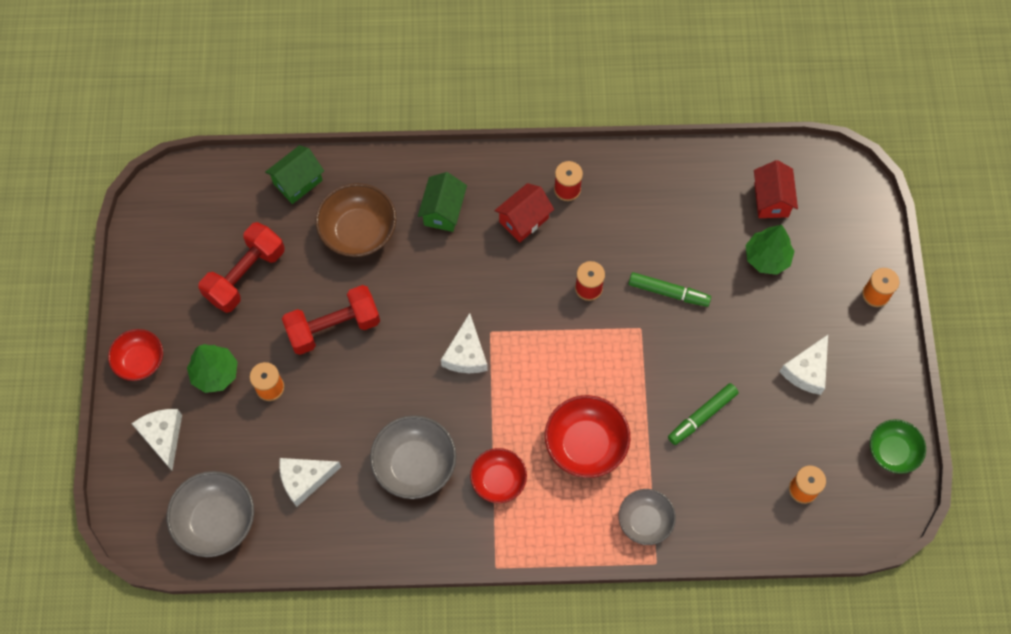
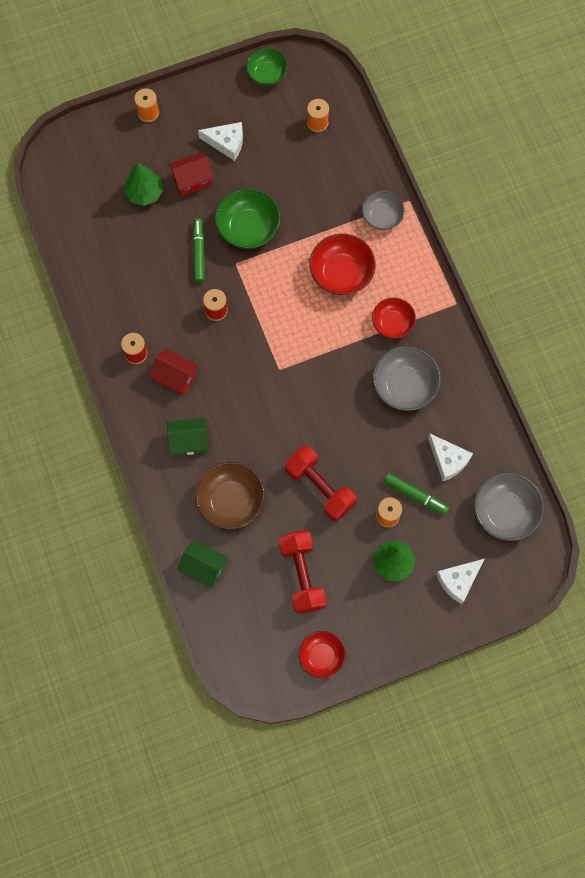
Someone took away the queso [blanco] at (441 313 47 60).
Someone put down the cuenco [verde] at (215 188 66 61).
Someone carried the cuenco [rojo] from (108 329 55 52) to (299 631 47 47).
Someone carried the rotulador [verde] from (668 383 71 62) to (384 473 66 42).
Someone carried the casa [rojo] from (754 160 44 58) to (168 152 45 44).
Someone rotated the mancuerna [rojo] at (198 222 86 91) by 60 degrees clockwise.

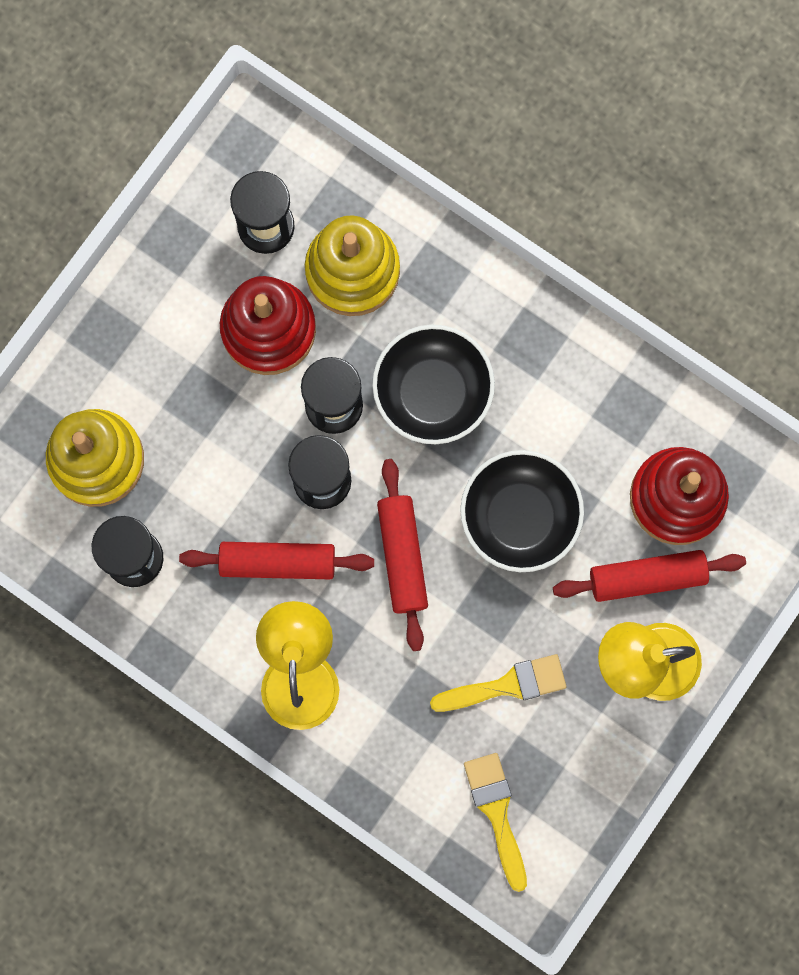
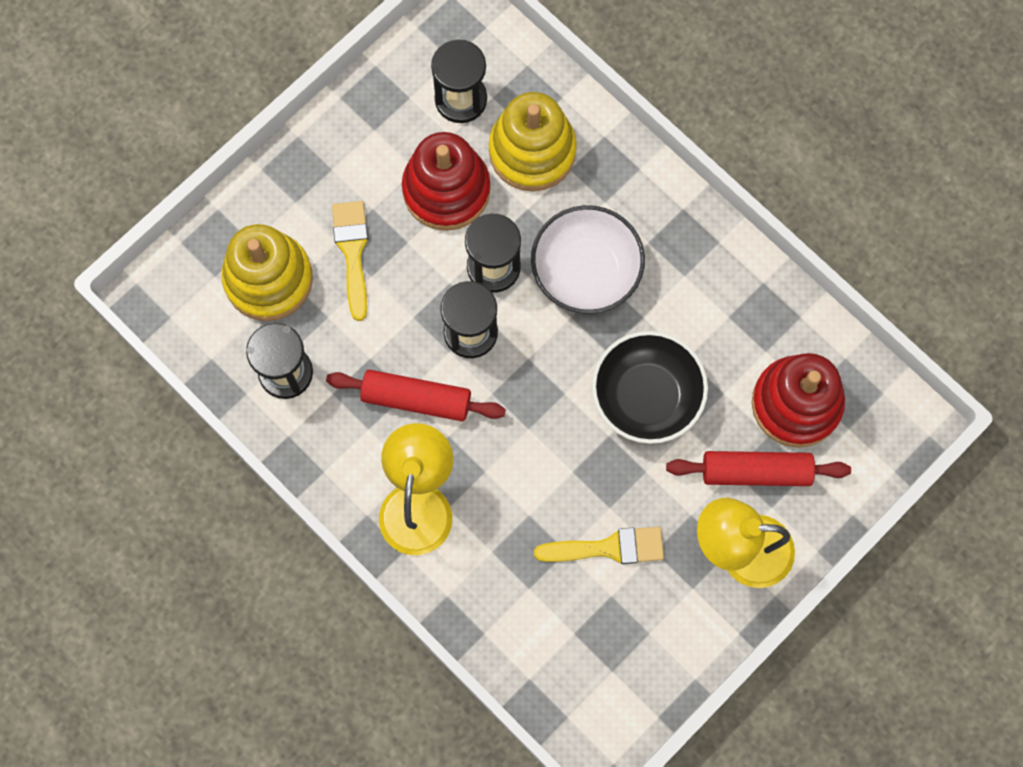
Someone took away the rodillo [rojo] at (377 459 51 192).
Someone carried the pincel [amarillo] from (464 753 63 139) to (332 201 36 120).
Someone repainted the cuenco [negro] at (372 325 123 119), which became the cuenco [blanco] at (531 205 114 109).

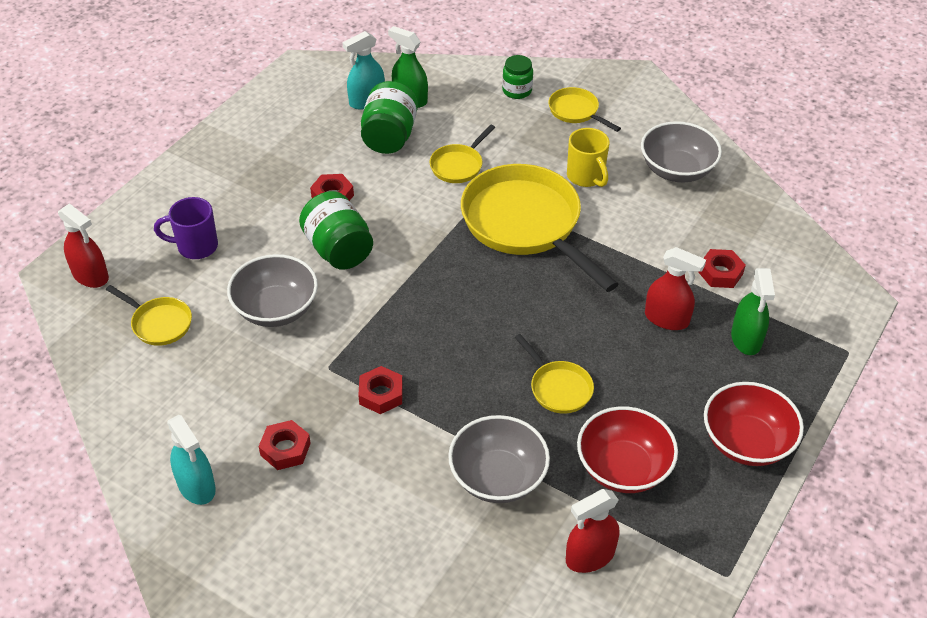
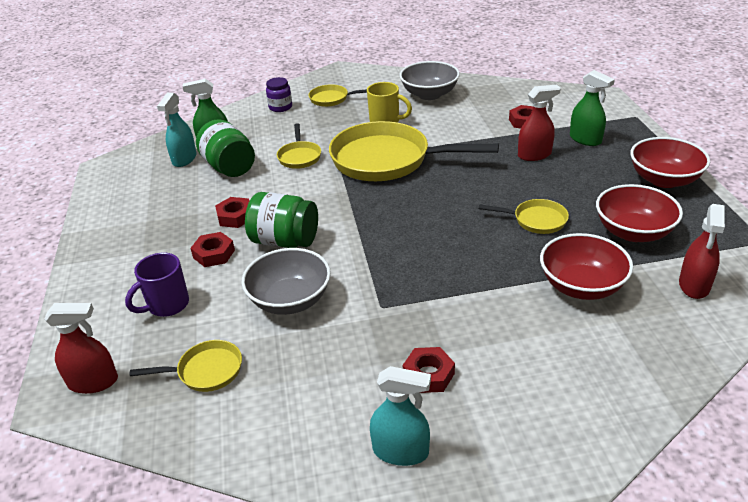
Someone carried the tuerca [rojo] from (358 366 45 48) to (191 232 44 35).
Someone repainted the cuenco [gris] at (448 415 102 88), which became the cuenco [rojo] at (540 233 93 67).
Someone repainted the tarro [verde] at (502 55 31 44), which became the tarro [morado] at (266 77 26 35).

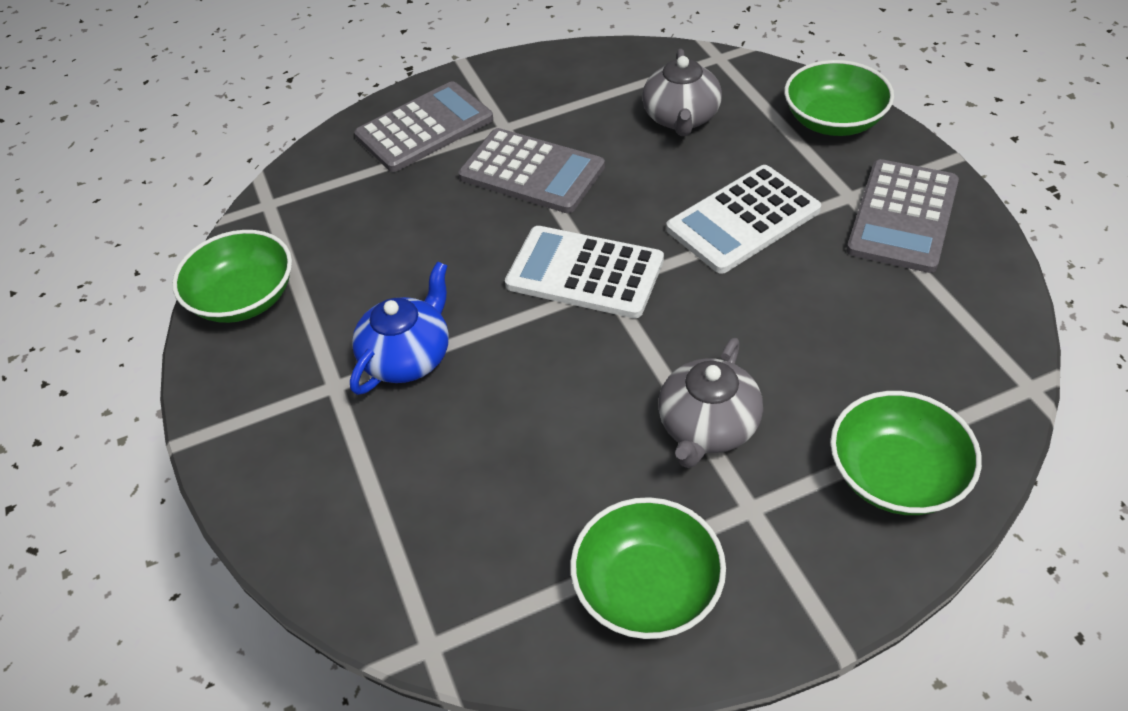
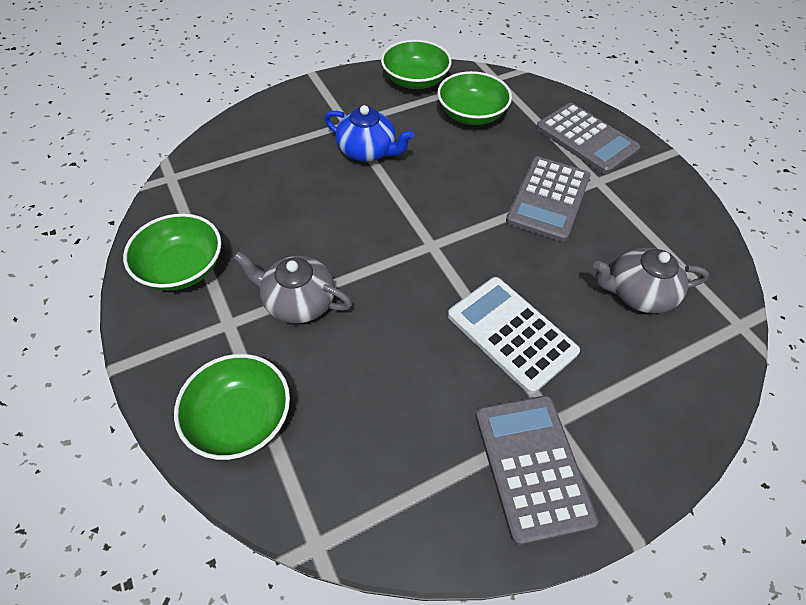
Someone took away the calculadora [blanco] at (505 226 159 92).
Someone carried the cuenco [verde] from (784 60 110 76) to (437 71 75 54).
Someone rotated the calculadora [gris] at (847 159 112 114) by 60 degrees clockwise.

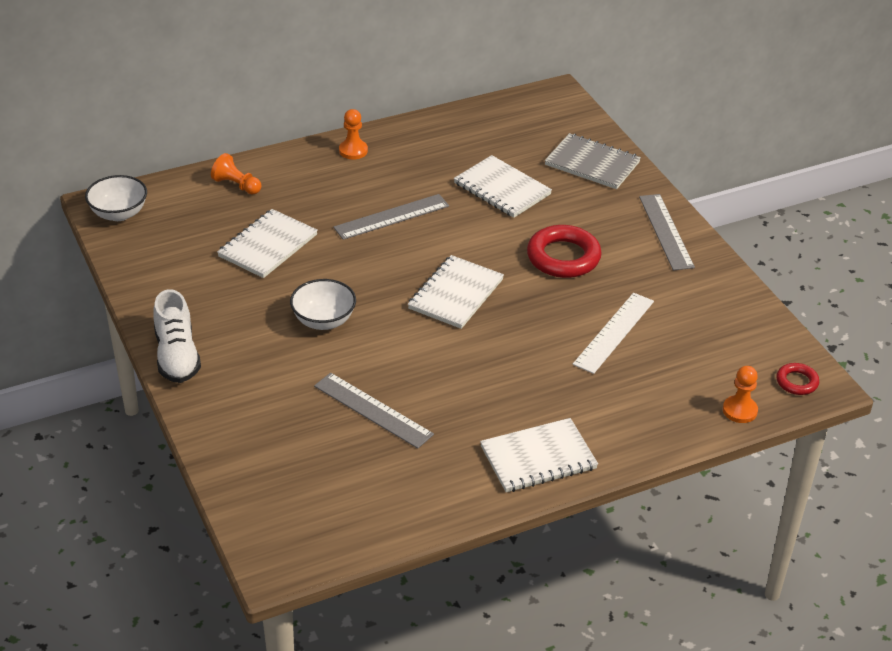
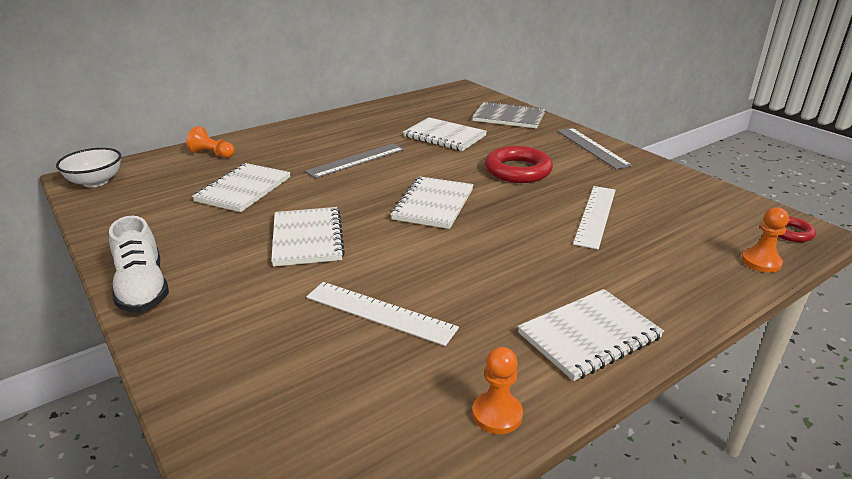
Someone carried the peón [naranja] from (339 109 29 51) to (472 347 51 87).
Someone swapped the cuenco [blanco] at (290 279 66 51) for the cuaderno [blanco] at (271 207 74 60).
Someone repainted the regla [gris] at (314 373 120 76), which became the regla [blanco] at (306 282 153 64).

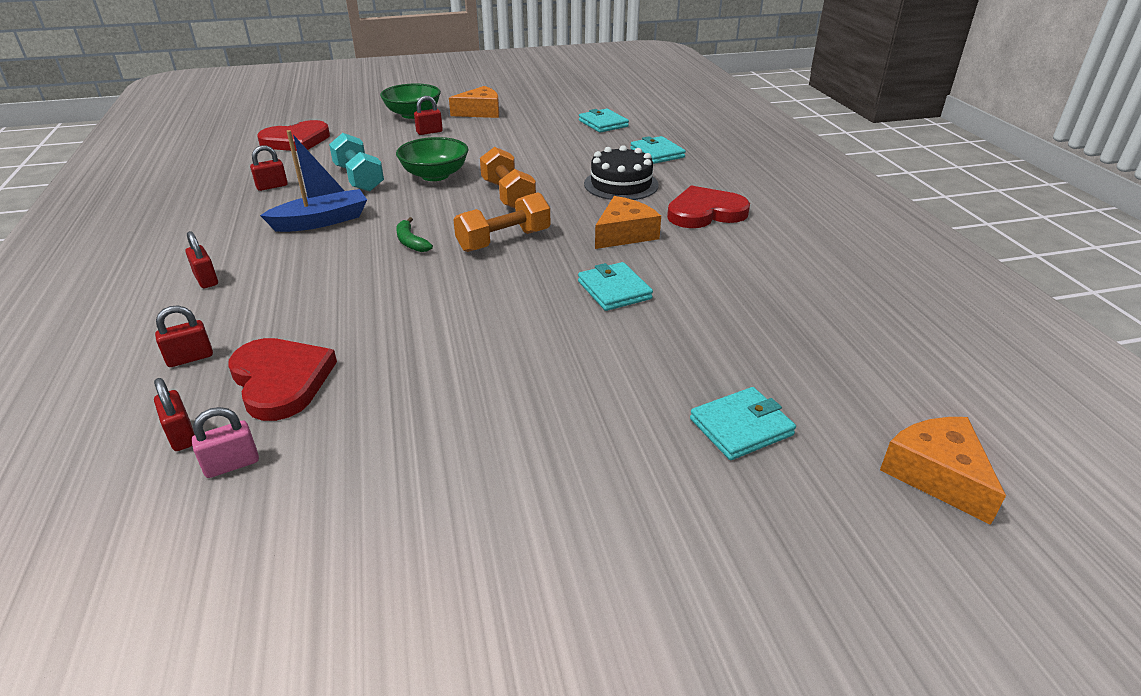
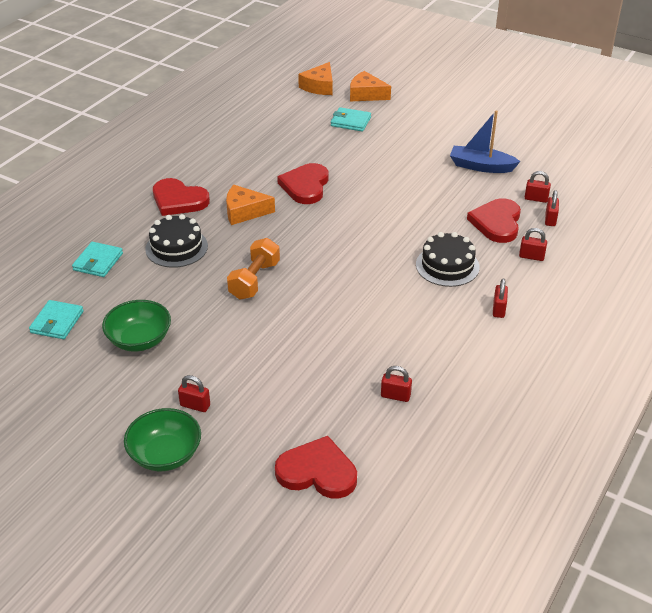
Someone took away the mancuerna [turquesa] at (329 133 55 59).
Someone took away the plátano [verde] at (396 217 37 35).
Someone took away the mancuerna [naranja] at (453 192 97 60).
Someone put down the tarta [negro] at (416 232 64 55).
Someone carried the barco [azul] from (260 130 107 102) to (450 110 71 63).
Someone carried the cuenco [verde] from (396 137 73 44) to (102 300 69 52).
Someone carried the queso [naranja] from (449 86 50 32) to (350 71 41 30).
Someone swapped the cartera [turquesa] at (578 262 75 49) for the corazón [rojo] at (277 163 52 41).
Someone repainted the candado [rosa] at (192 407 67 71), which became the candado [rojo] at (525 171 26 32).

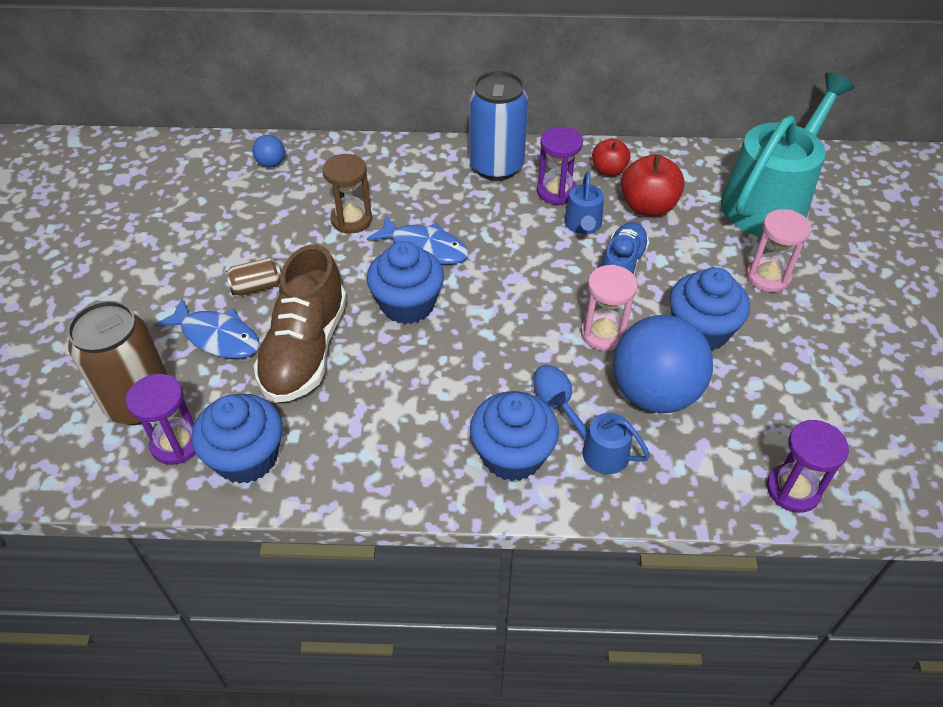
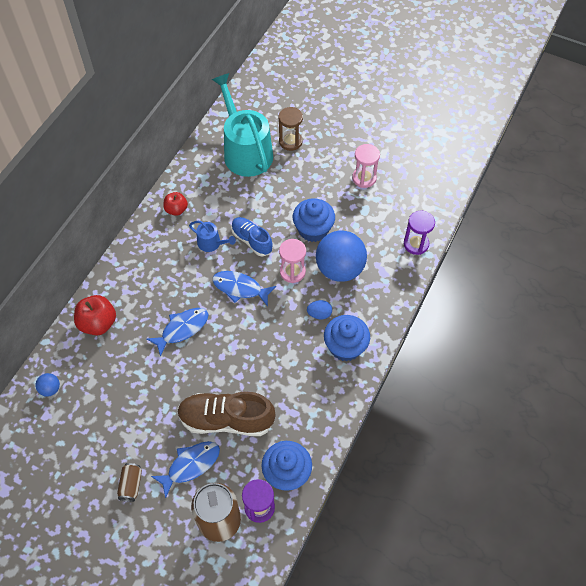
Someone took away the magdalena [azul] at (367 241 77 83).
Someone took away the lata [azul] at (469 71 59 110).
Someone took away the reloj de arena [morado] at (537 127 46 78).
Someone took away the regadera [azul] at (551 391 99 83).
Someone put down the pez [azul] at (212 271 64 36).
Someone carried the lata [marrón] from (225 257 56 38) to (117 463 25 39).
Someone carried the reloj de arena [marrón] from (322 154 50 80) to (279 107 24 44).
Someone carried the manzana [rojo] from (621 154 64 62) to (74 295 42 40).
Someone carried the reloj de arena [rosa] from (746 209 65 83) to (352 144 28 44).
Someone rotated the zapato [marrón] at (254 244 93 159) by 150 degrees clockwise.

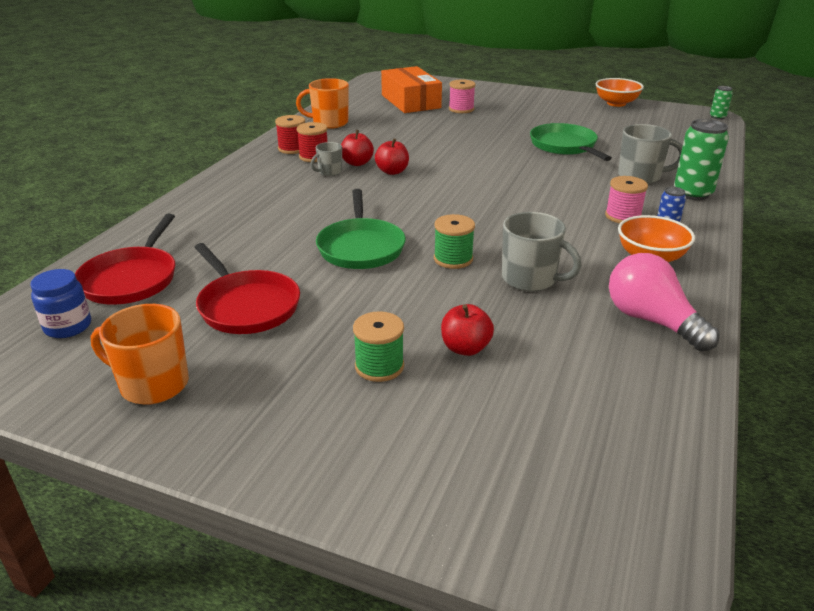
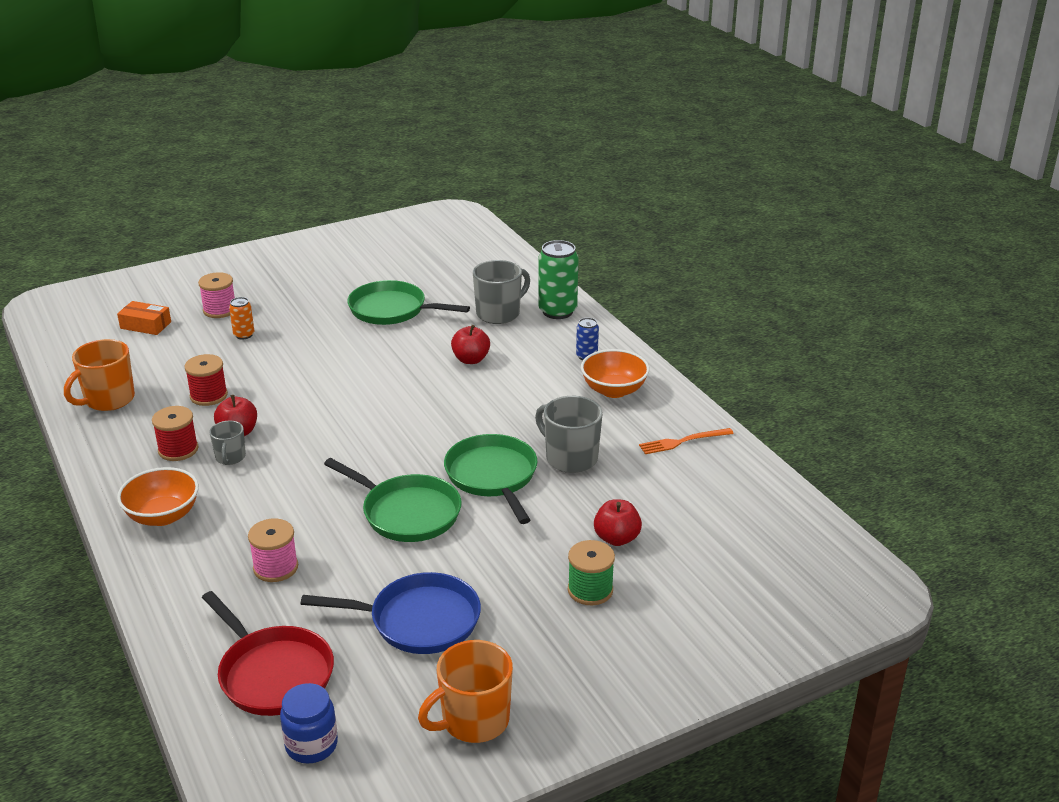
Someone took away the lata [verde] at (710 86 23 34).
Someone put down the lata [naranja] at (229 297 25 43).
Someone carried the carrete [rojo] from (275 115 30 39) to (184 354 44 52).
Someone carried the manzana [rojo] from (375 138 34 37) to (451 325 39 39).
Someone carried the cuenco [naranja] from (596 78 48 29) to (117 467 82 59).
Someone carried the carrete [rosa] from (605 176 43 47) to (248 518 50 64).
Someone swapped the carrete [verde] at (434 214 41 55) for the sartén [verde] at (444 434 94 90).
Someone swapped the bombilla [rosa] at (609 253 111 98) for the tenedor [naranja] at (639 428 95 26).
Someone repainted the sartén [rojo] at (194 243 106 91), which became the sartén [azul] at (301 572 180 82).
Someone rotated the taza [gris] at (502 212 79 80) by 120 degrees counterclockwise.
Someone scaled the caja [naranja] at (381 66 61 47) by 0.50.

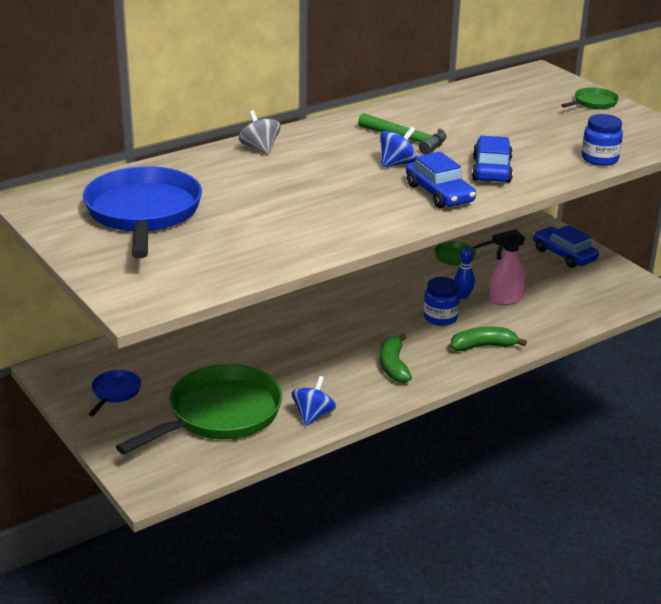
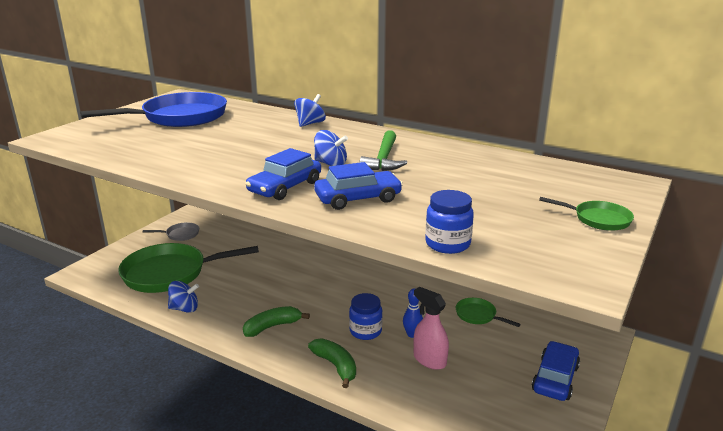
Someone repainted the sartén [azul] at (88 370 53 46), which became the sartén [gris] at (143 222 56 19).
Someone repainted the peonza [gris] at (239 110 42 45), which became the peonza [azul] at (294 94 32 33).
Someone rotated the sartén [verde] at (116 364 166 90) by 150 degrees clockwise.

